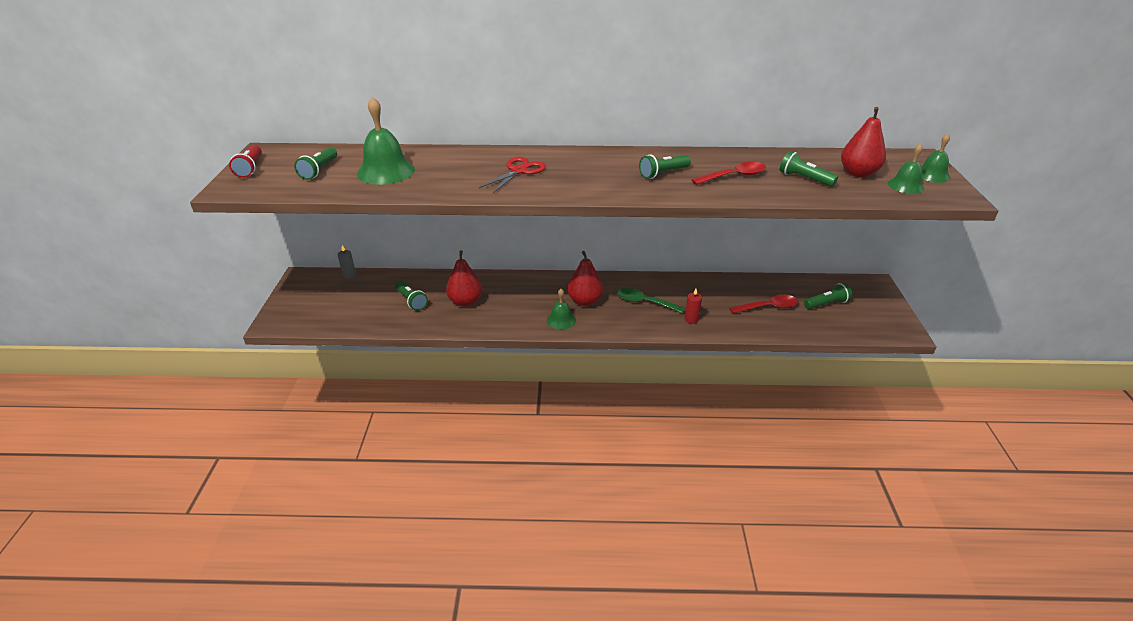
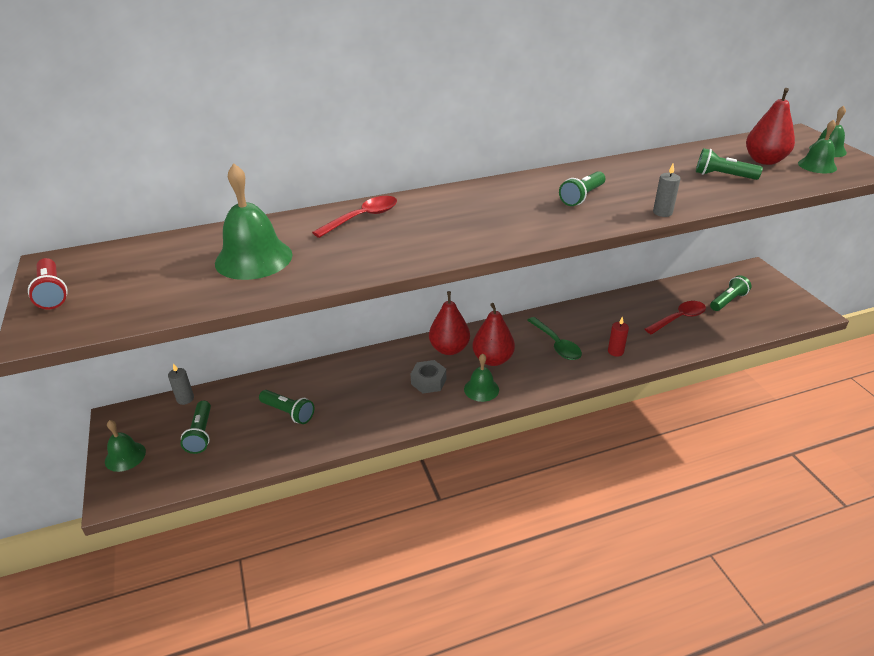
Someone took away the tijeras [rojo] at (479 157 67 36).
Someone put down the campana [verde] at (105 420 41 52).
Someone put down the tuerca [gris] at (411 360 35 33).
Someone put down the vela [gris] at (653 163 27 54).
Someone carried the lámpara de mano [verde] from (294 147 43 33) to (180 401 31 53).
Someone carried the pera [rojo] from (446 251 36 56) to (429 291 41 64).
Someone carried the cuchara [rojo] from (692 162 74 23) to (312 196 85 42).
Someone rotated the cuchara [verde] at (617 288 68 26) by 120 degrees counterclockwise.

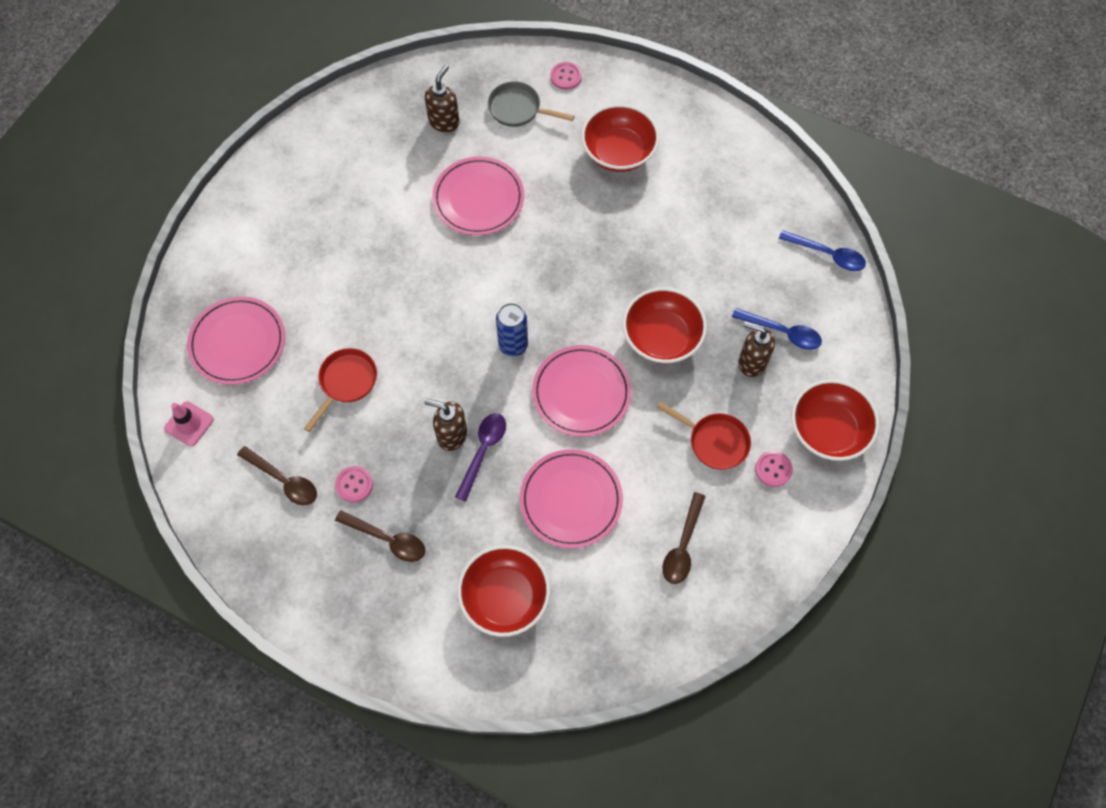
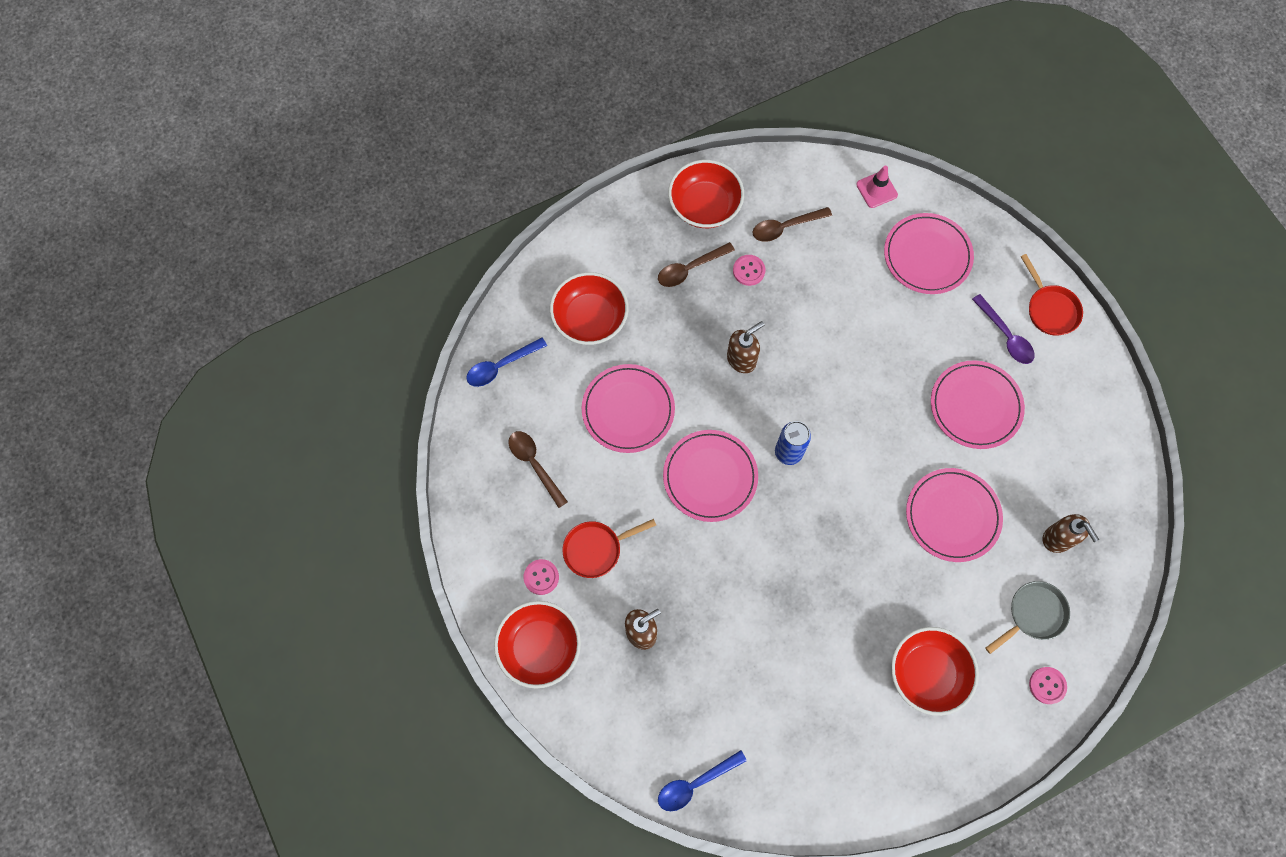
Someone put down the plato [rosa] at (931 360 94 89).
Someone carried the sartén [rojo] from (304 348 73 84) to (1021 254 62 82).
Someone carried the cuchara [morado] from (455 413 51 89) to (972 294 63 70).
Someone carried the cuenco [rojo] from (623 288 84 75) to (668 160 76 68).
Someone carried the cuchara [azul] from (732 308 90 42) to (466 338 81 49).

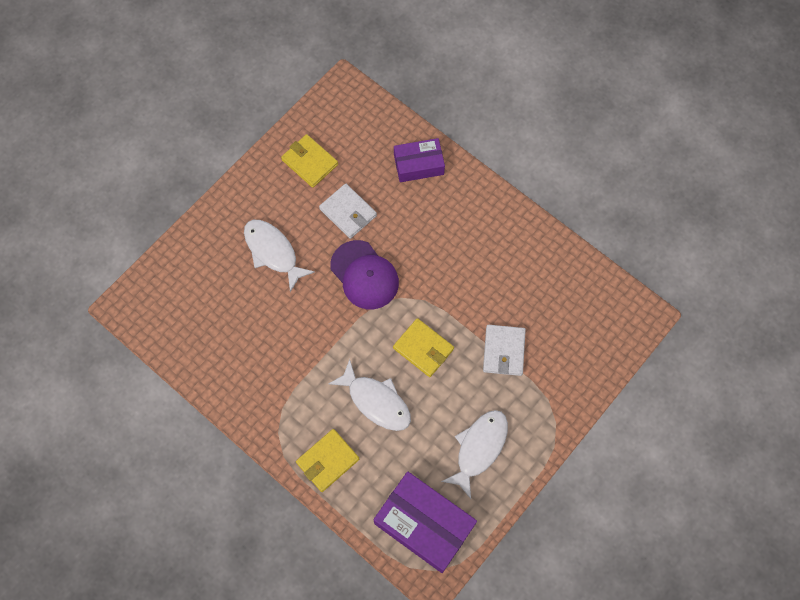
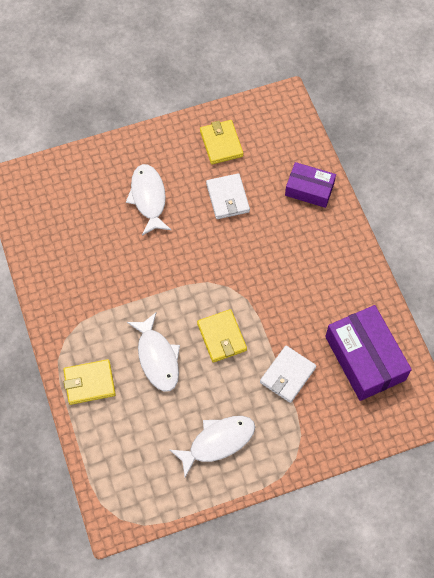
Someone took away the gorra [morado] at (330 240 69 69).
Someone carried the caja [morado] from (373 472 104 101) to (325 305 87 96).

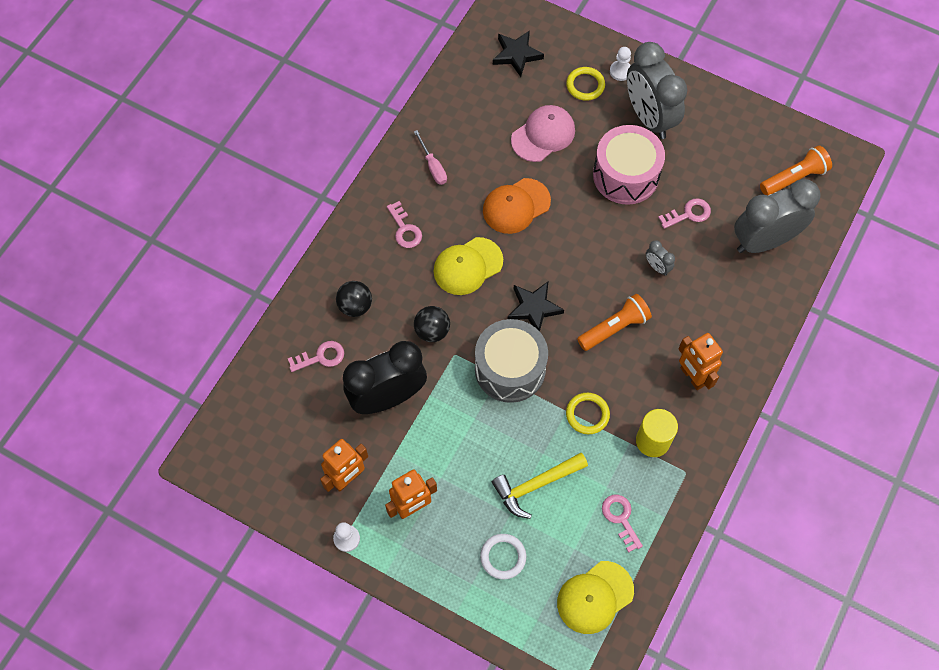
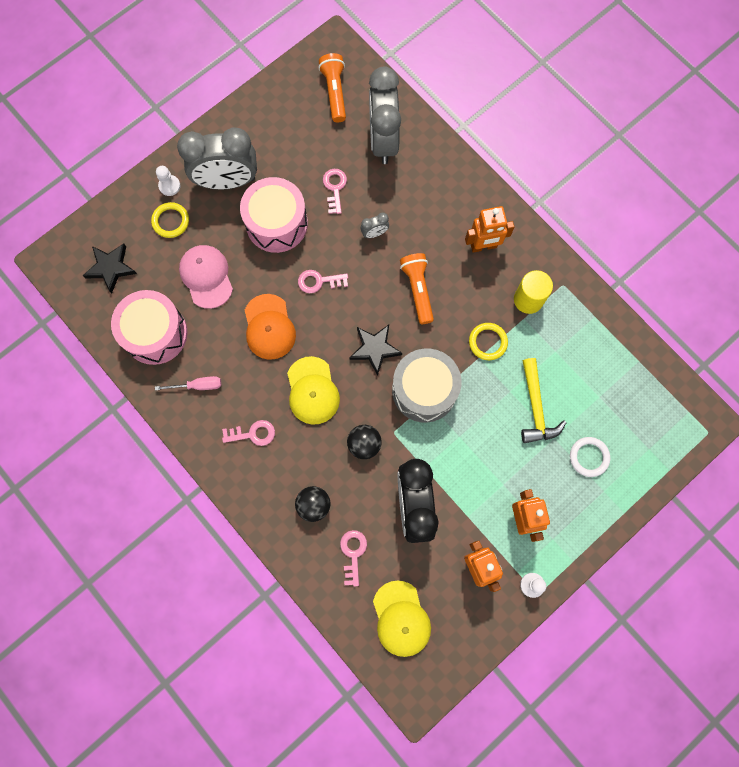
Someone put down the tambor [rosa] at (111 290 77 75).
Someone carried the gorra [amarillo] from (557 561 77 73) to (373 580 58 77).
Someone carried the llave [rosa] from (602 495 41 58) to (298 270 50 23).

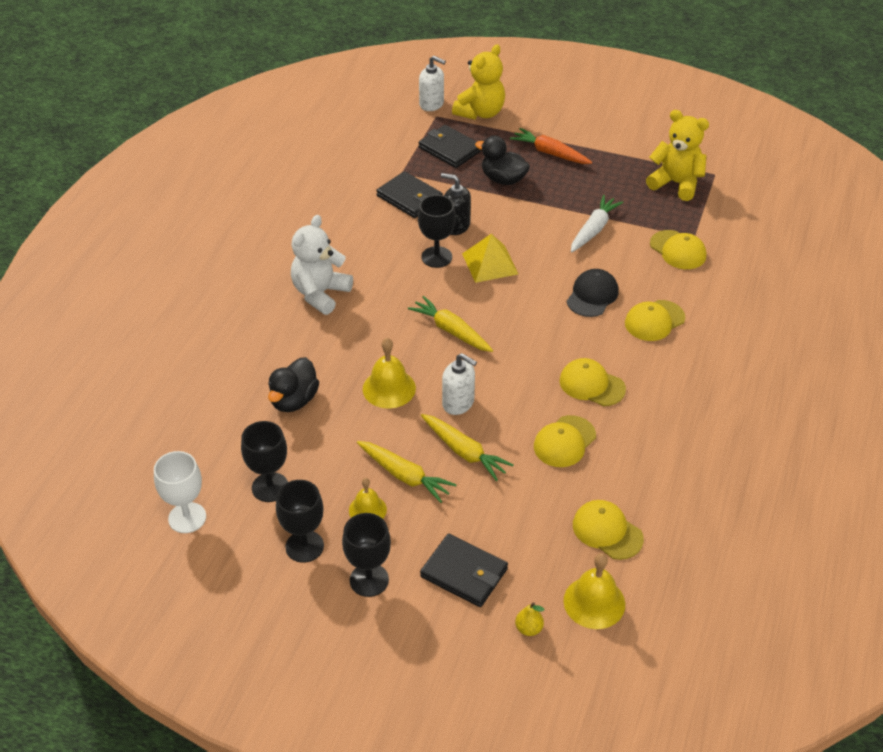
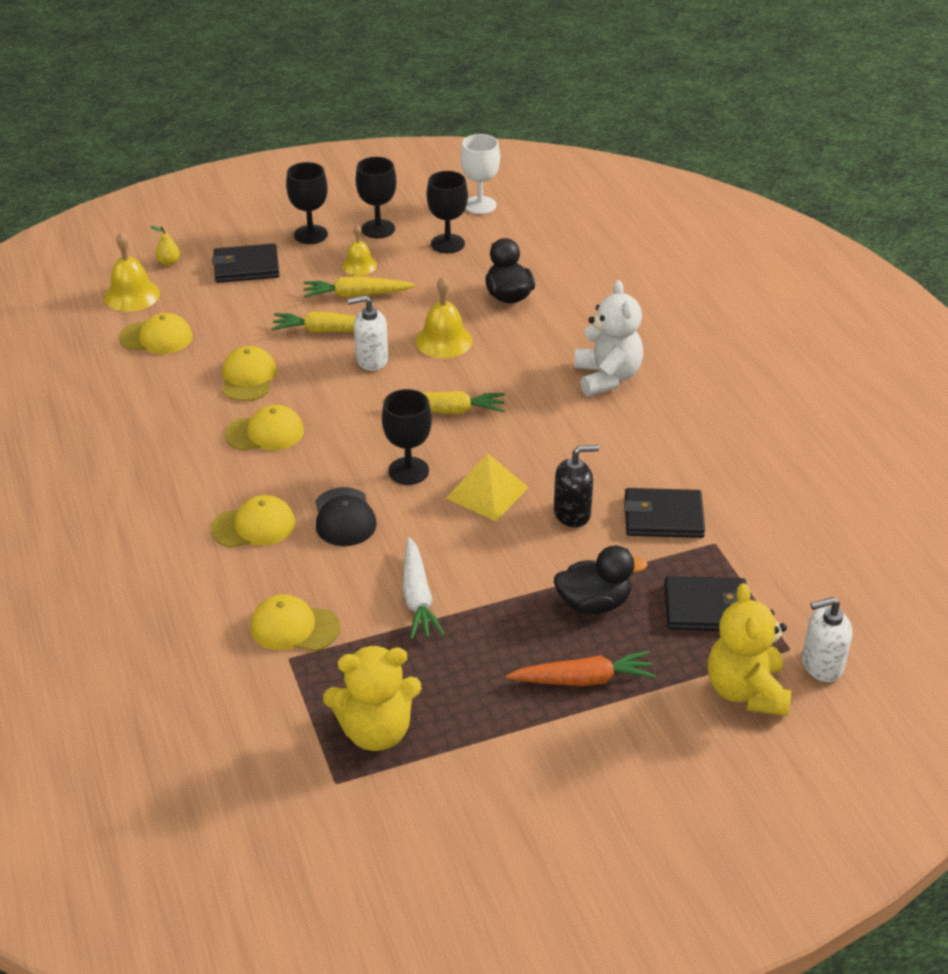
Someone carried the copa [negro] from (418 195 38 73) to (382 389 50 96).
Someone rotated the gorra [amarillo] at (625 300 60 41) by 60 degrees clockwise.

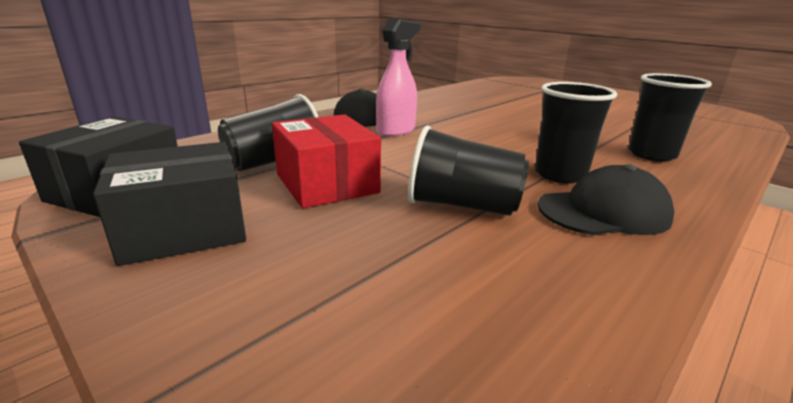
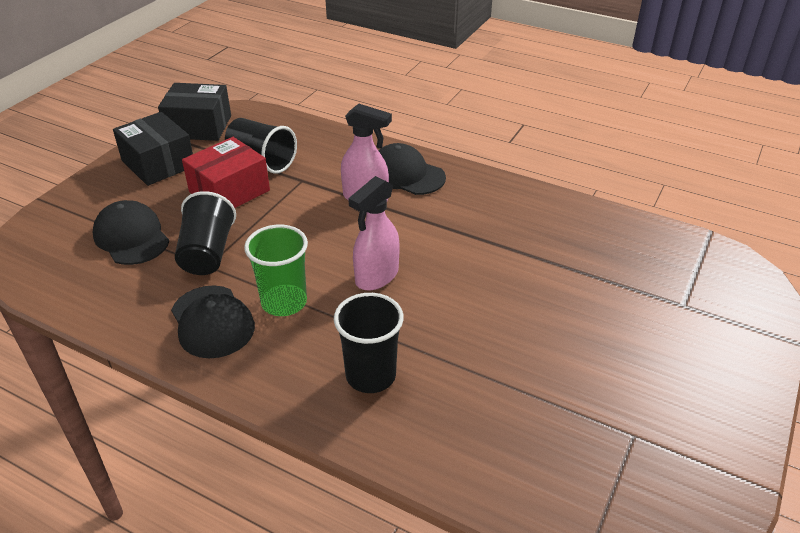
Someone put down the gorra [negro] at (92 200 77 65).
Someone put down the pulverizador [rosa] at (348 176 52 115).
Someone repainted the vaso [negro] at (535 82 82 101), which became the vaso [verde] at (244 225 64 91).

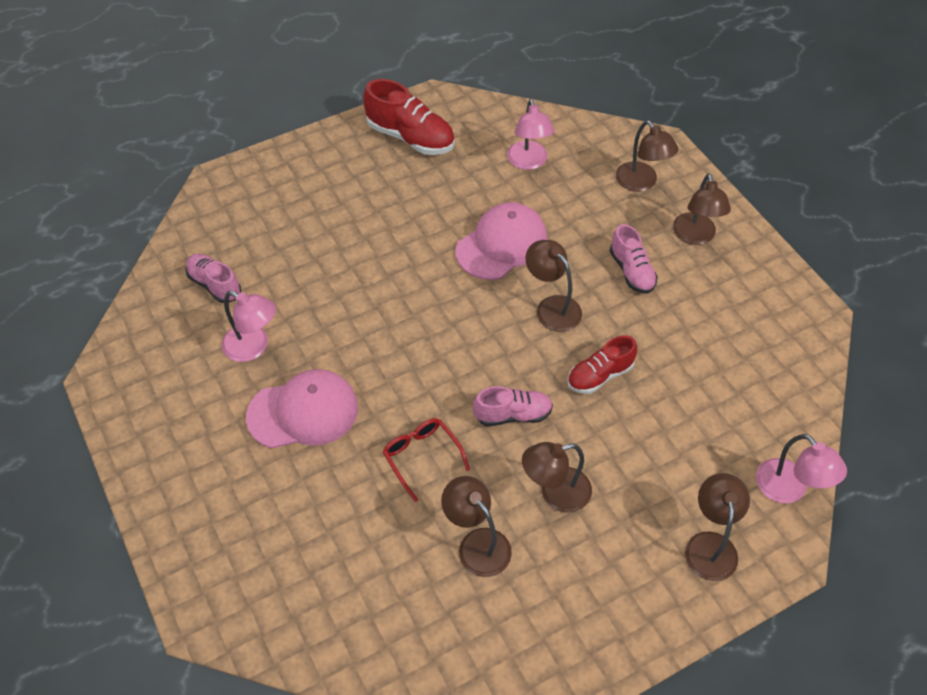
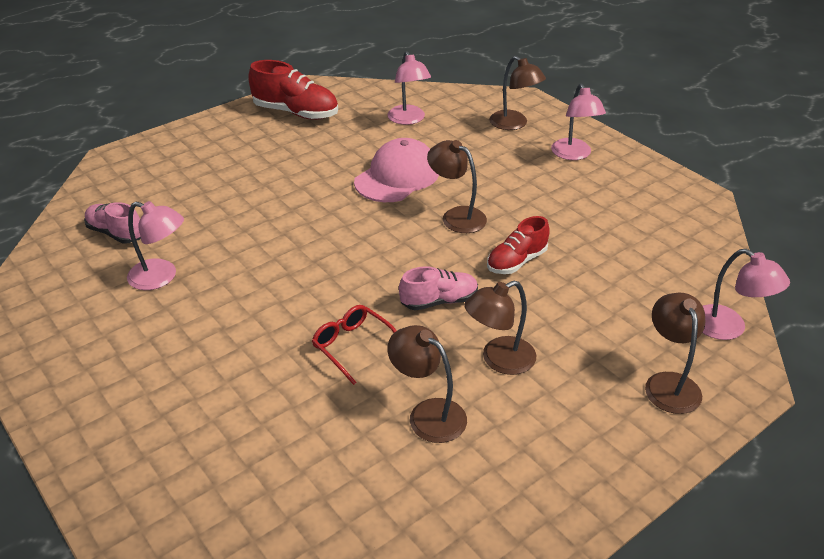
Someone took away the gorra [rosa] at (246 369 112 80).
Someone took away the zapato [rosa] at (610 224 48 70).
Someone repainted the lámpara [marrón] at (673 173 58 72), which became the lámpara [rosa] at (551 83 55 77).

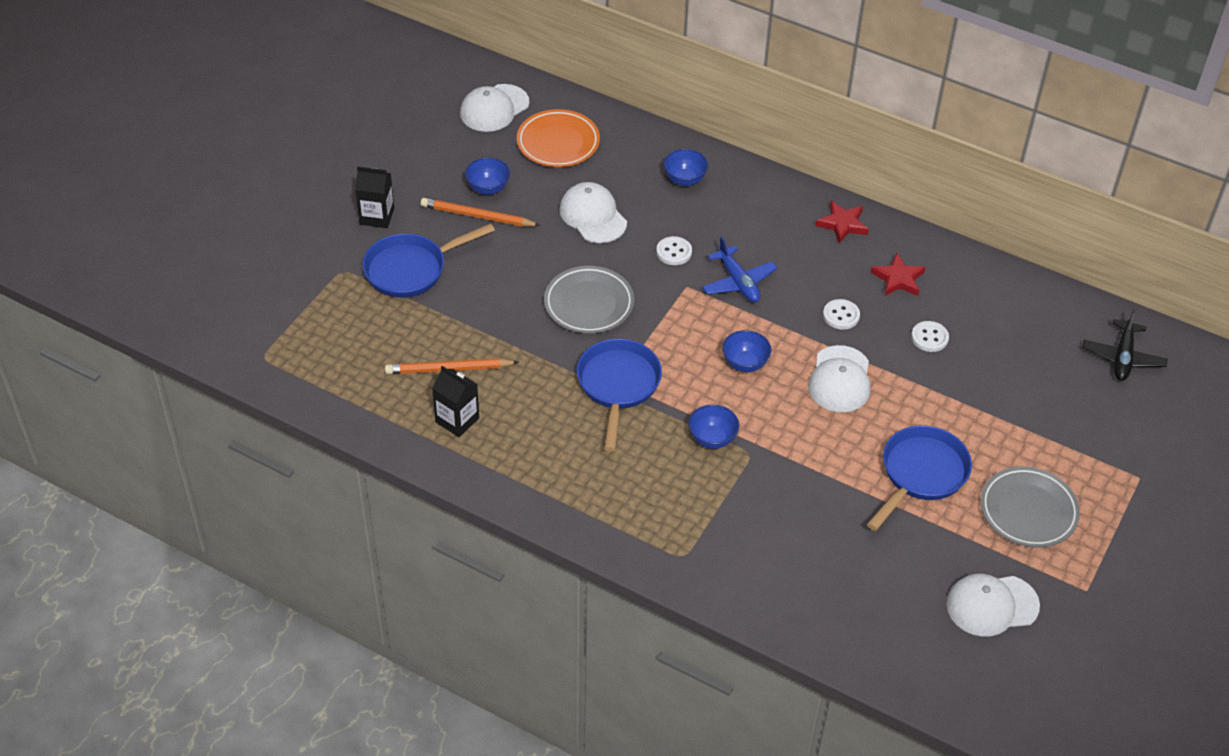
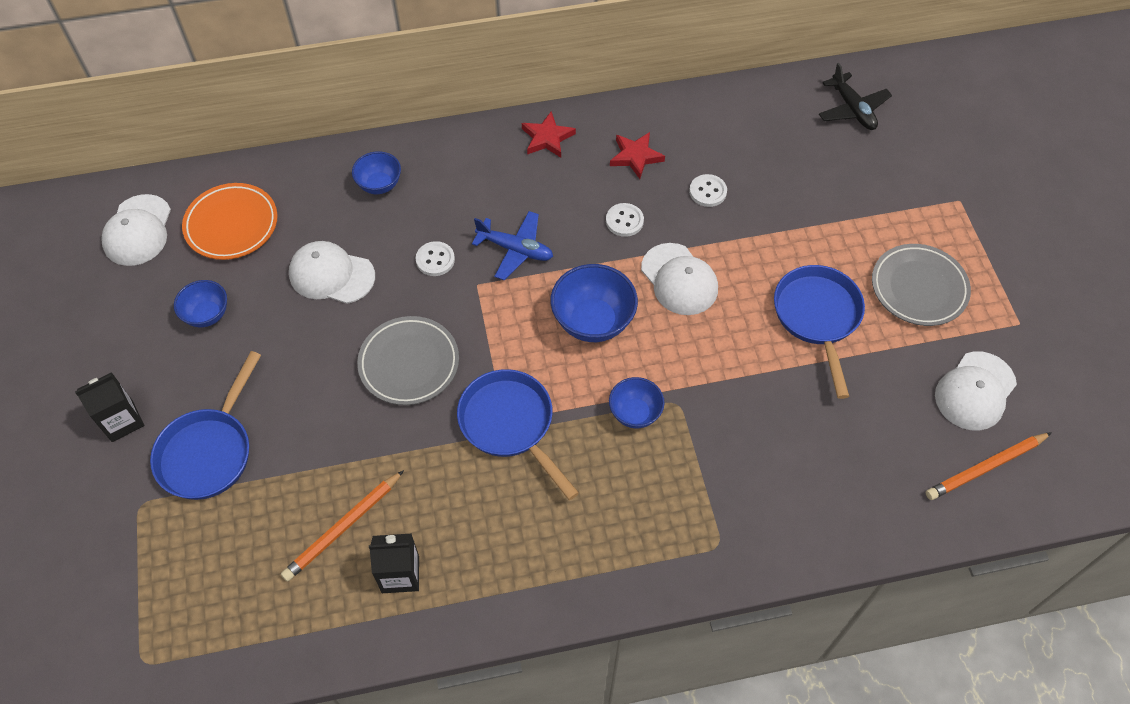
Someone carried the lápiz [naranja] from (421 198 119 29) to (926 432 126 68).
Someone scaled the cuenco [azul] at (722 330 49 42) by 1.63.

